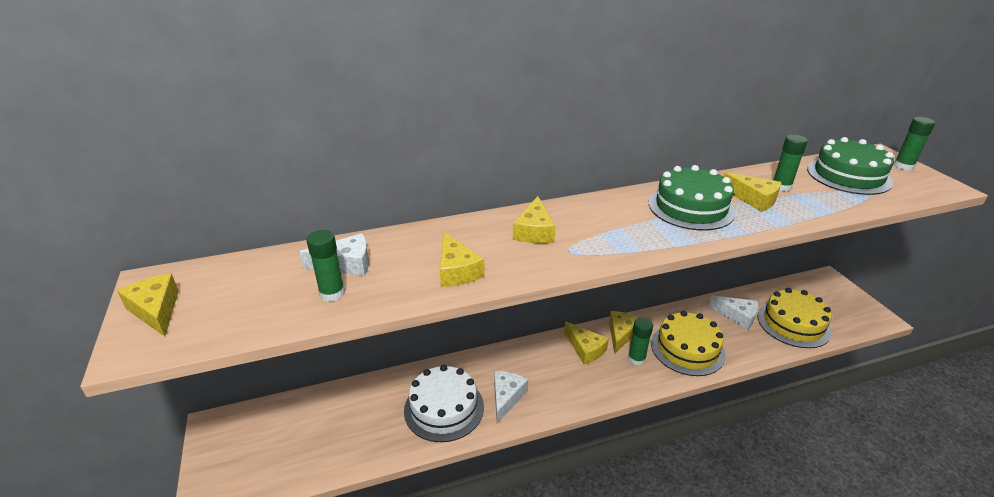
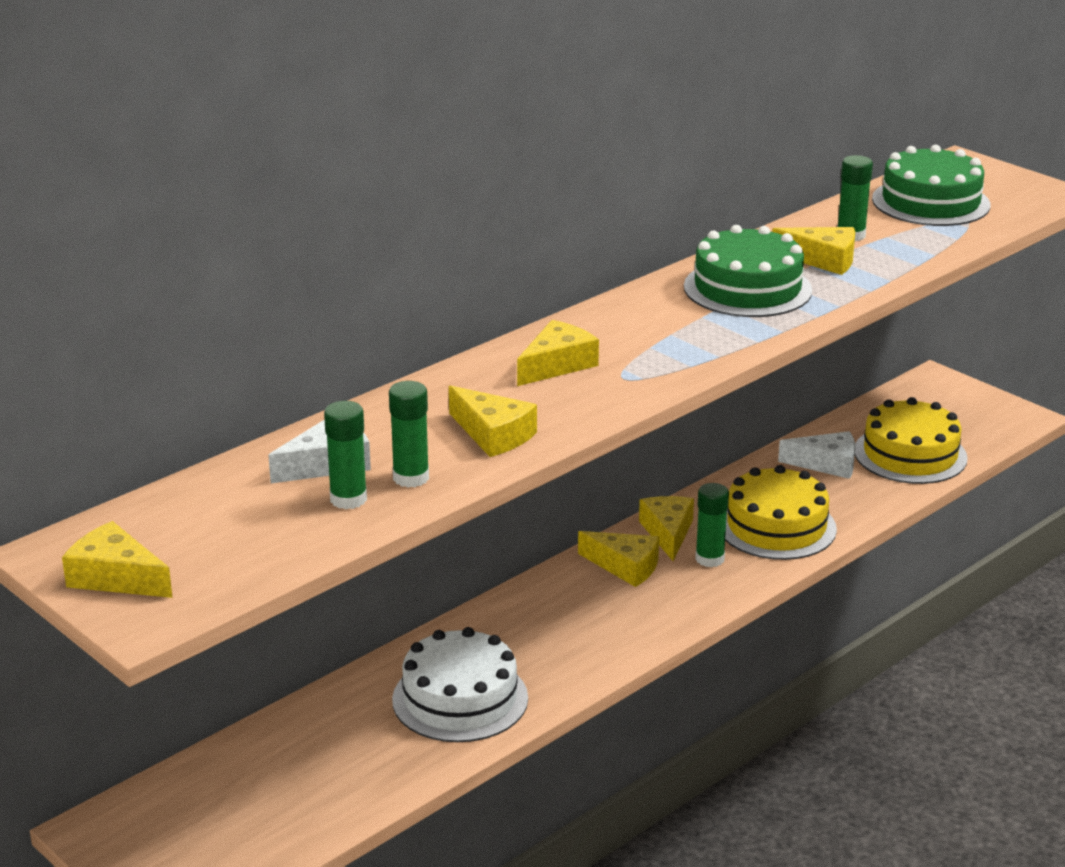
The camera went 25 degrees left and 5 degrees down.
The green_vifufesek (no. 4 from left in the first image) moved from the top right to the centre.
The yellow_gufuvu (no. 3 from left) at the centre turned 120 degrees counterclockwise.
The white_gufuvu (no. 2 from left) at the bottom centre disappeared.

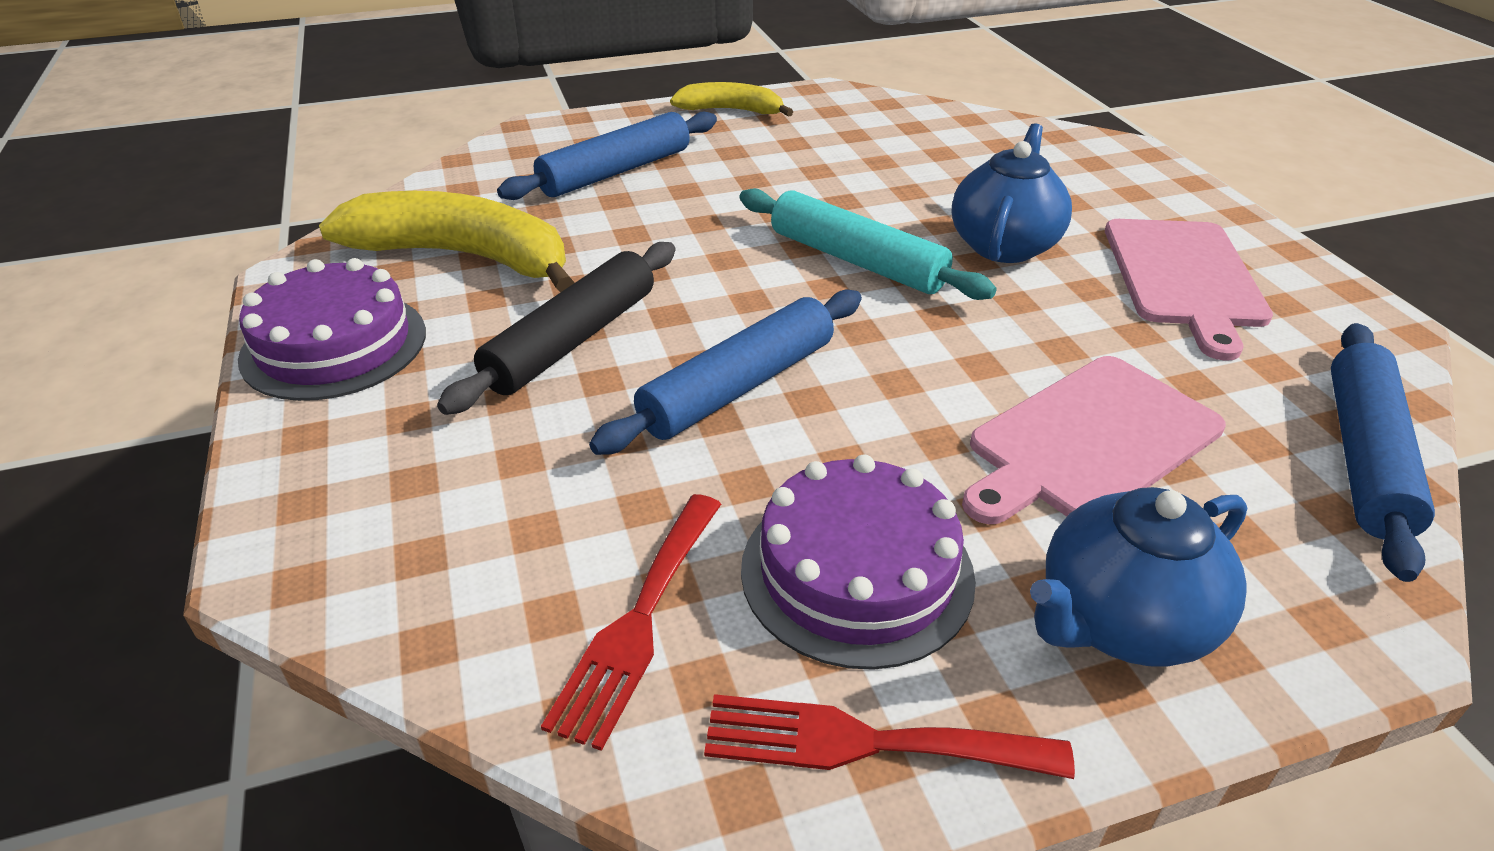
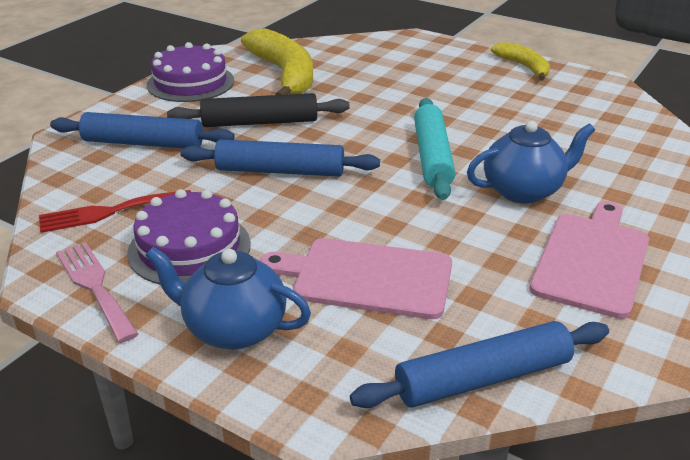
The camera went 50 degrees right and 5 degrees down.
The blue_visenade (no. 1 from left) moved from the top centre to the top left.
The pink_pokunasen (no. 2 from left) at the middle right turned 150 degrees clockwise.
The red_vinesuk (no. 2 from left) at the bottom centre became the pink_vinesuk at the middle left.

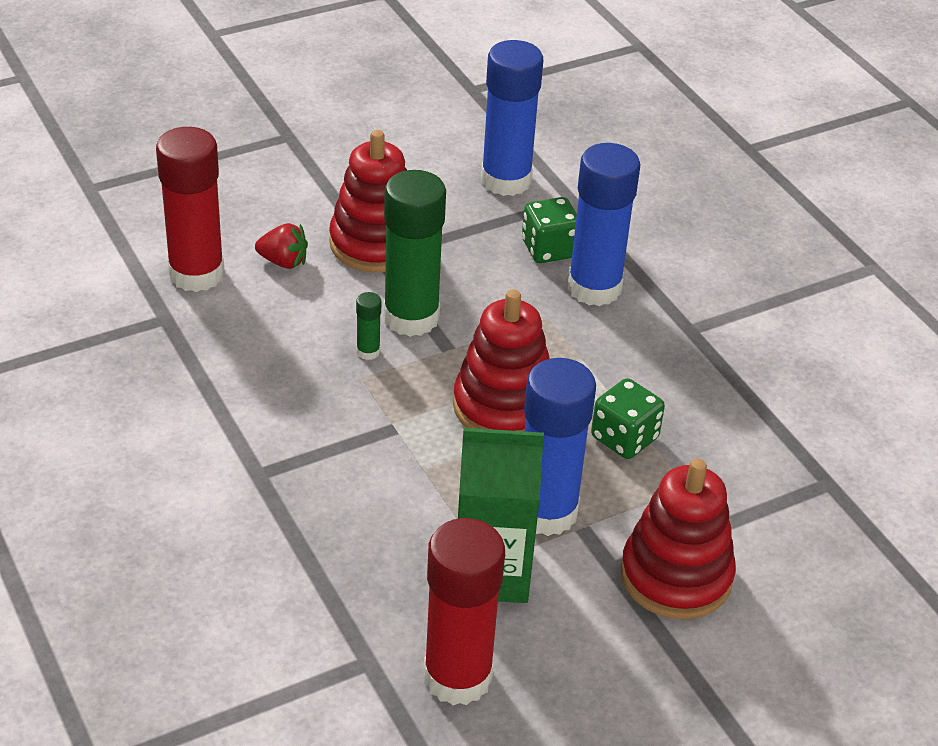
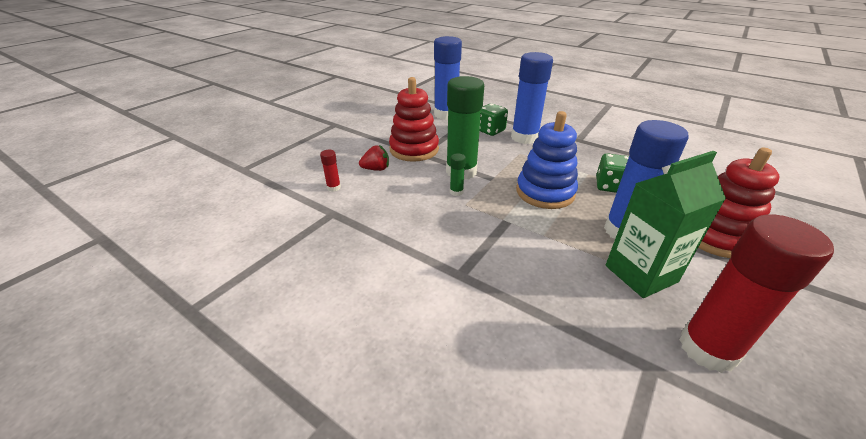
The camera went 25 degrees left and 5 degrees down.
The red_vifufesek (no. 1 from left) at the top left changed to 0.41 times the size.
The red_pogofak (no. 2 from left) at the centre became the blue_pogofak at the centre.

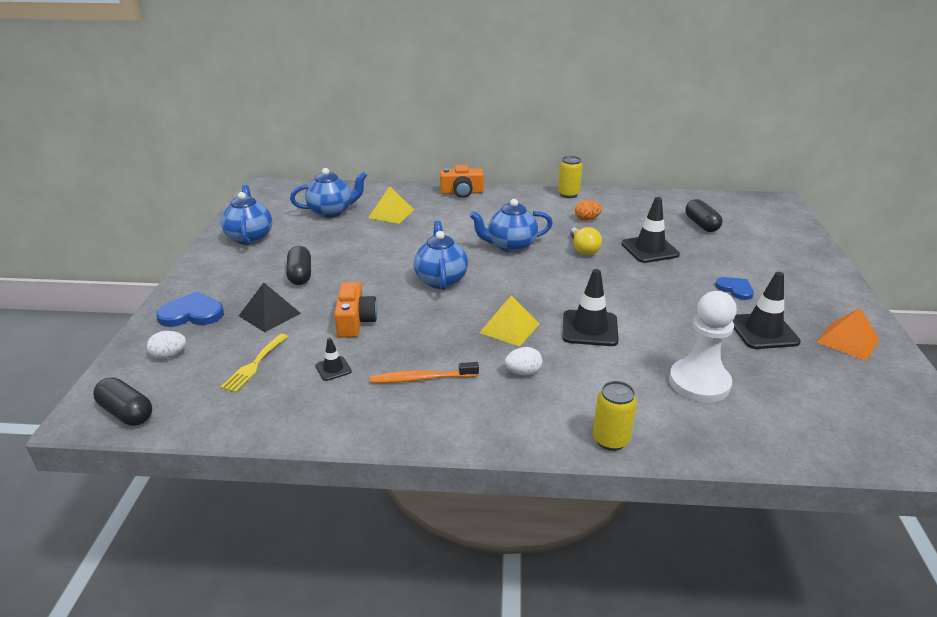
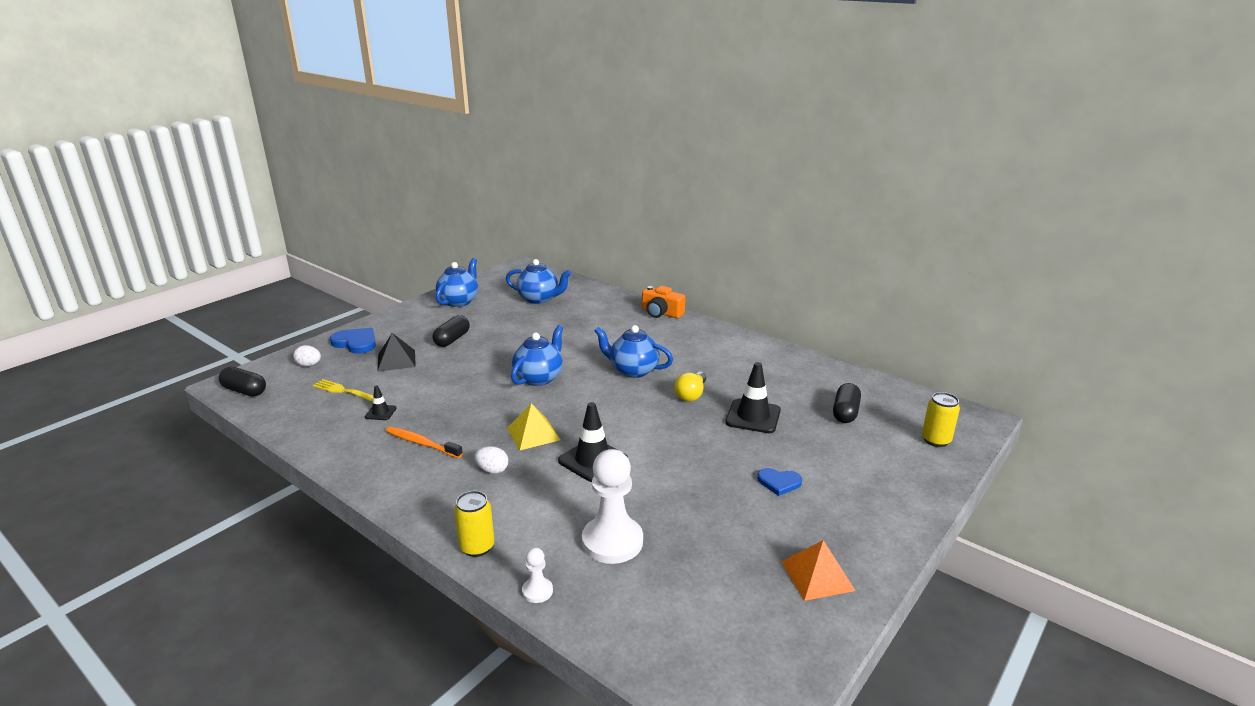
The camera went 35 degrees right and 5 degrees down.
The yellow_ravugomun (no. 1 from left in the first image) moved from the top centre to the middle right.
The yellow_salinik (no. 1 from left) at the top centre disappeared.
The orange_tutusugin at the centre disappeared.
The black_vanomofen (no. 4 from left) at the middle right disappeared.
The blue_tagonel (no. 2 from left) at the middle right turned 105 degrees clockwise.
The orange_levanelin (no. 1 from left) at the centre disappeared.
The yellow_vinesuk at the middle left turned 60 degrees clockwise.
The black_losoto (no. 1 from left) at the middle left turned 45 degrees counterclockwise.
The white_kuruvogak (no. 1 from left) at the bottom centre appeared.

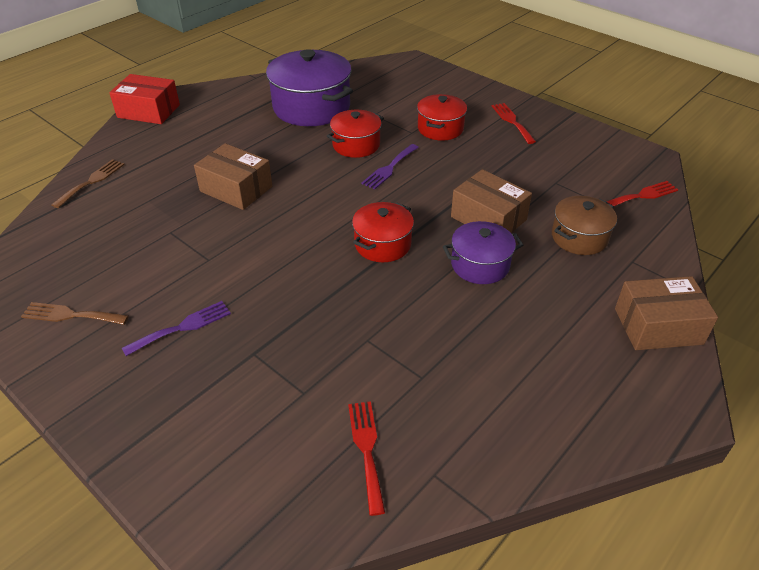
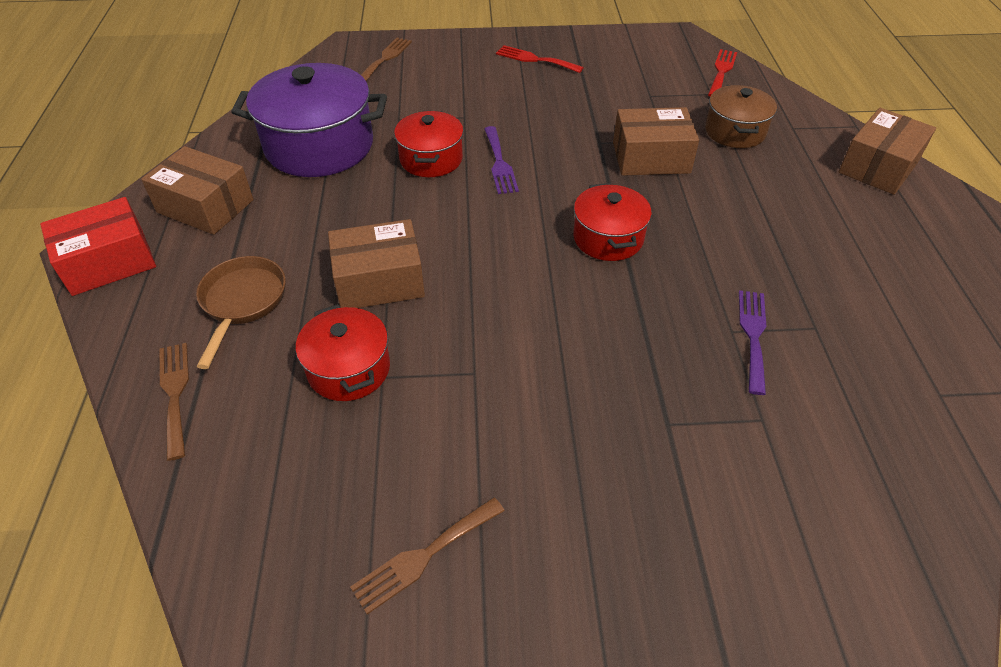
The camera went 45 degrees left and 5 degrees up.
The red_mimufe (no. 3 from left in the first image) moved from the top centre to the centre.
The purple_mimufe (no. 2 from left) at the centre disappeared.
The purple_vinesuk (no. 1 from left in the first image) moved from the middle left to the middle right.
The red_vinesuk (no. 1 from left) at the bottom centre disappeared.
The brown_vinesuk (no. 2 from left) at the top centre appeared.
The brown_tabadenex (no. 1 from left) at the top left appeared.
The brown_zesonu at the middle left appeared.

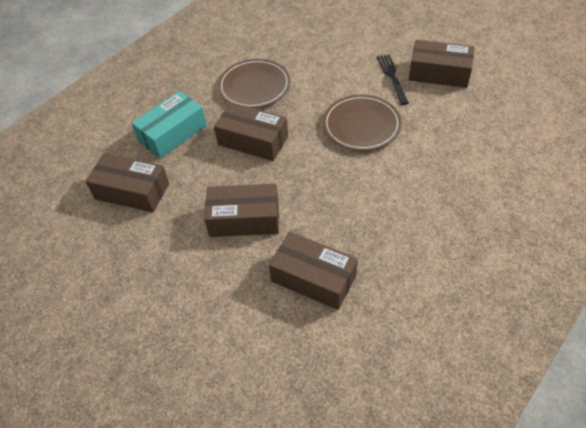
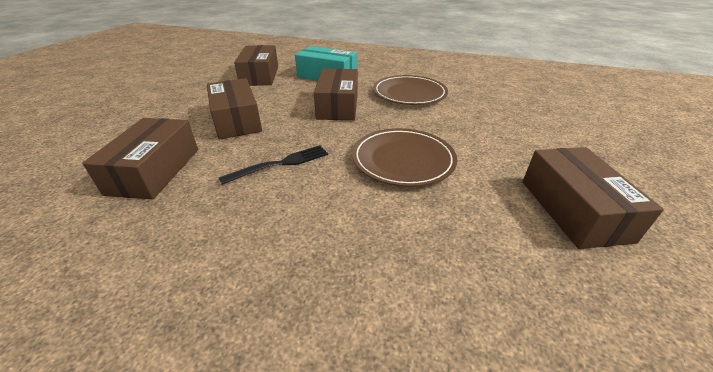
The camera went 65 degrees right and 15 degrees down.
The black_vinesuk moved from the top right to the centre.

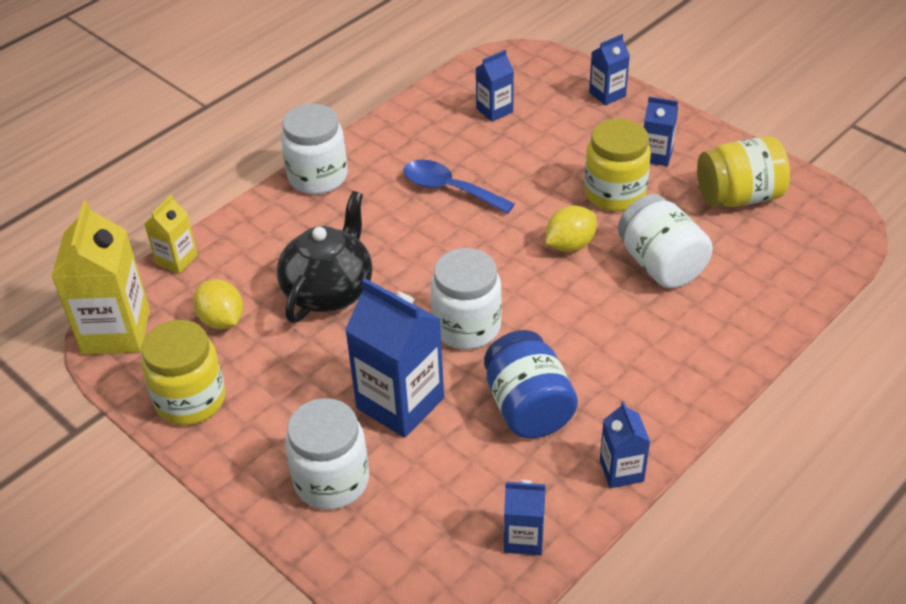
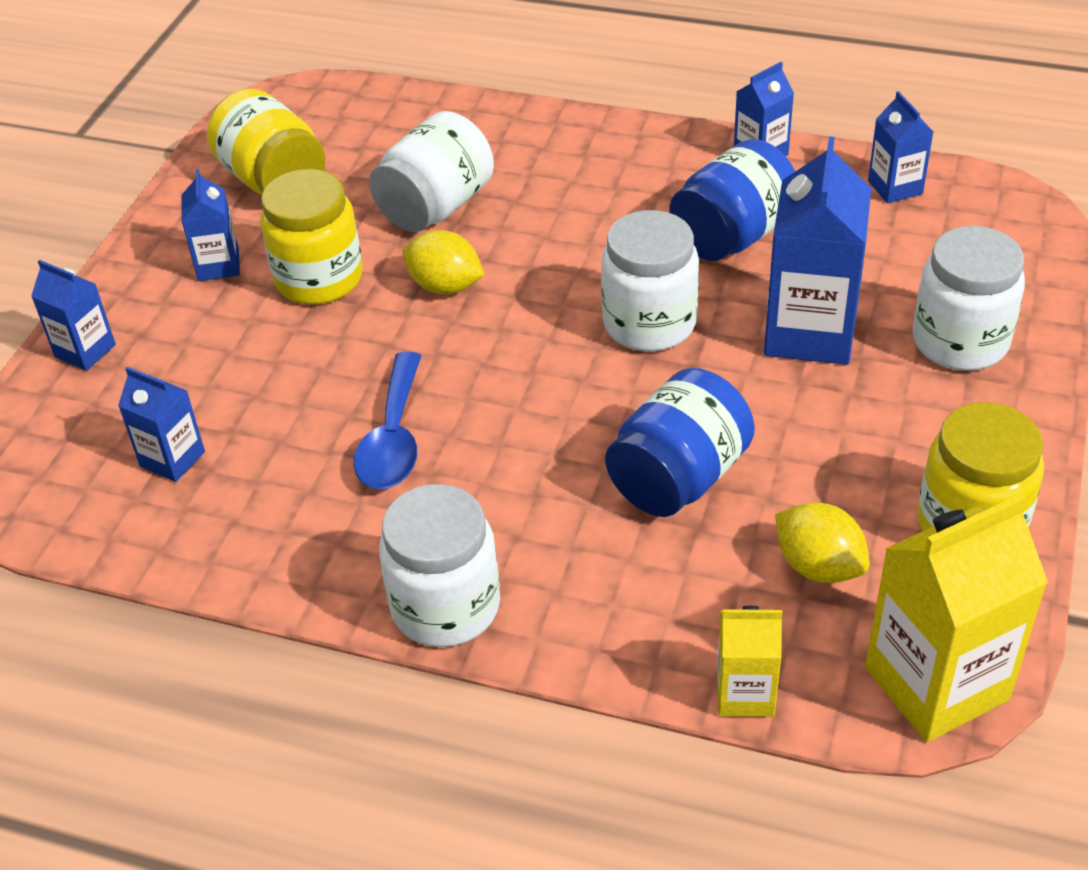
The camera went 115 degrees left and 0 degrees up.
The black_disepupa at the centre was replaced by the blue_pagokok (no. 1 from left) at the centre.
The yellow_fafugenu (no. 1 from left in the first image) at the middle left turned 75 degrees counterclockwise.

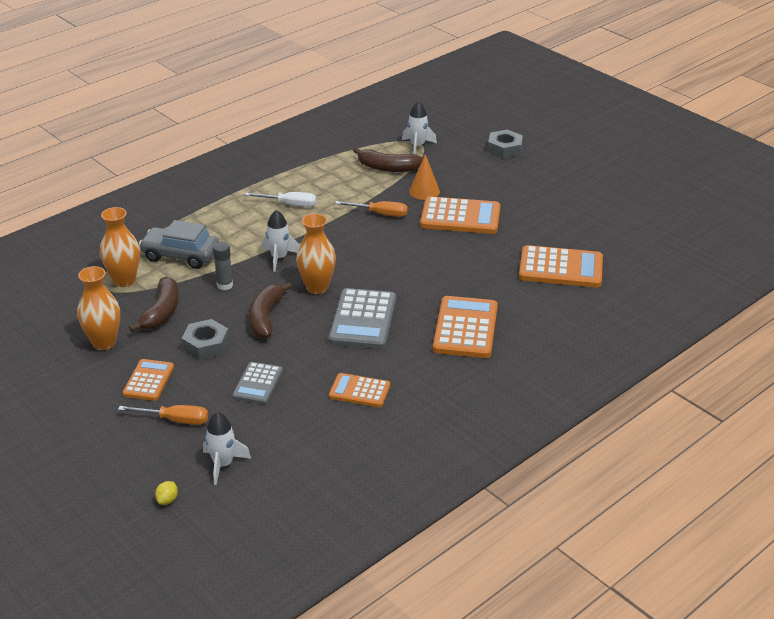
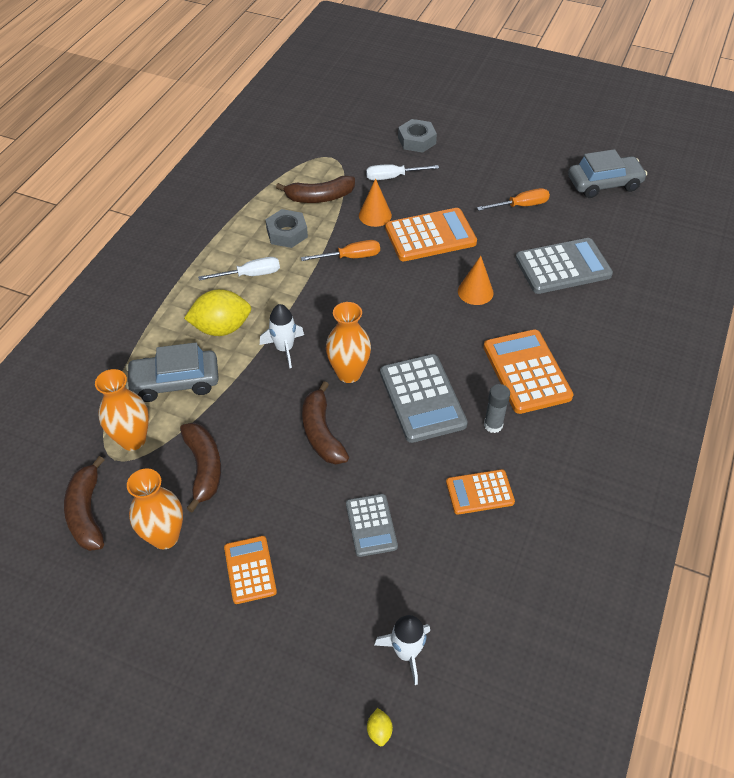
The camera went 25 degrees left and 15 degrees up.
The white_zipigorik (no. 3 from left) at the top centre disappeared.
The grey_vifufesek moved from the middle left to the middle right.
The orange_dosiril (no. 5 from left) at the middle right became the grey_dosiril (no. 3 from left) at the middle right.
The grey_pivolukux (no. 1 from left) moved from the middle left to the top centre.
The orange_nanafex (no. 1 from left in the first image) moved from the bottom left to the top right.
The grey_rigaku (no. 2 from left) at the top right appeared.
The white_nanafex (no. 2 from left) at the top centre appeared.
The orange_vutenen (no. 2 from left) at the centre appeared.
The yellow_fafugenu (no. 1 from left) at the middle left appeared.
The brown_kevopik (no. 1 from left) at the middle left appeared.

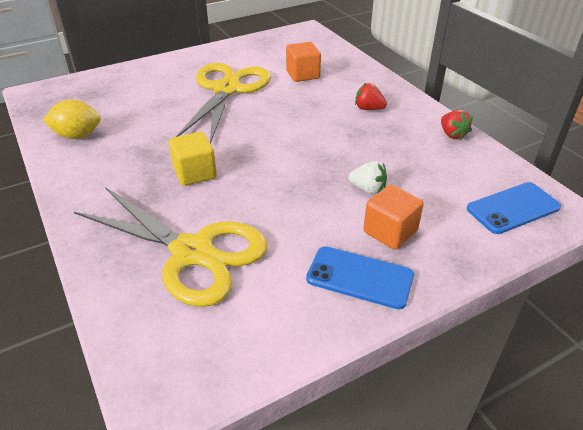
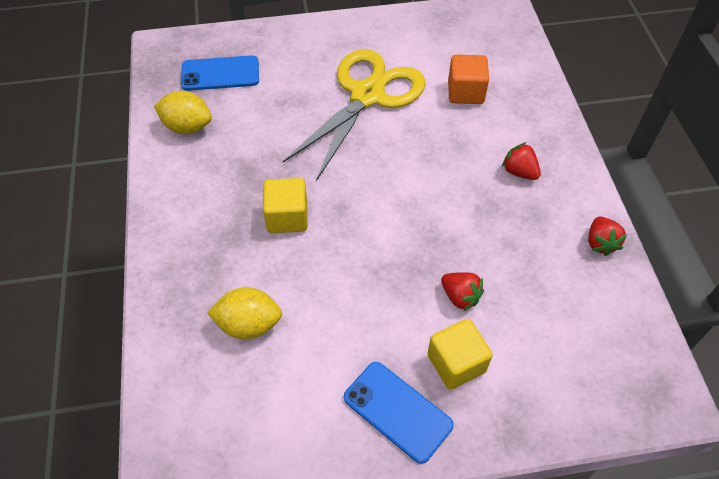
The camera went 20 degrees right and 15 degrees up.
The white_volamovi at the centre became the red_volamovi (no. 1 from left) at the centre.
The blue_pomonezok (no. 2 from left in the first image) moved from the middle right to the top left.
The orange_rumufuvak (no. 2 from left) at the middle right became the yellow_rumufuvak (no. 2 from left) at the bottom centre.
The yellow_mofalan (no. 1 from left) at the middle left was replaced by the yellow_fafugenu (no. 2 from left) at the centre.

